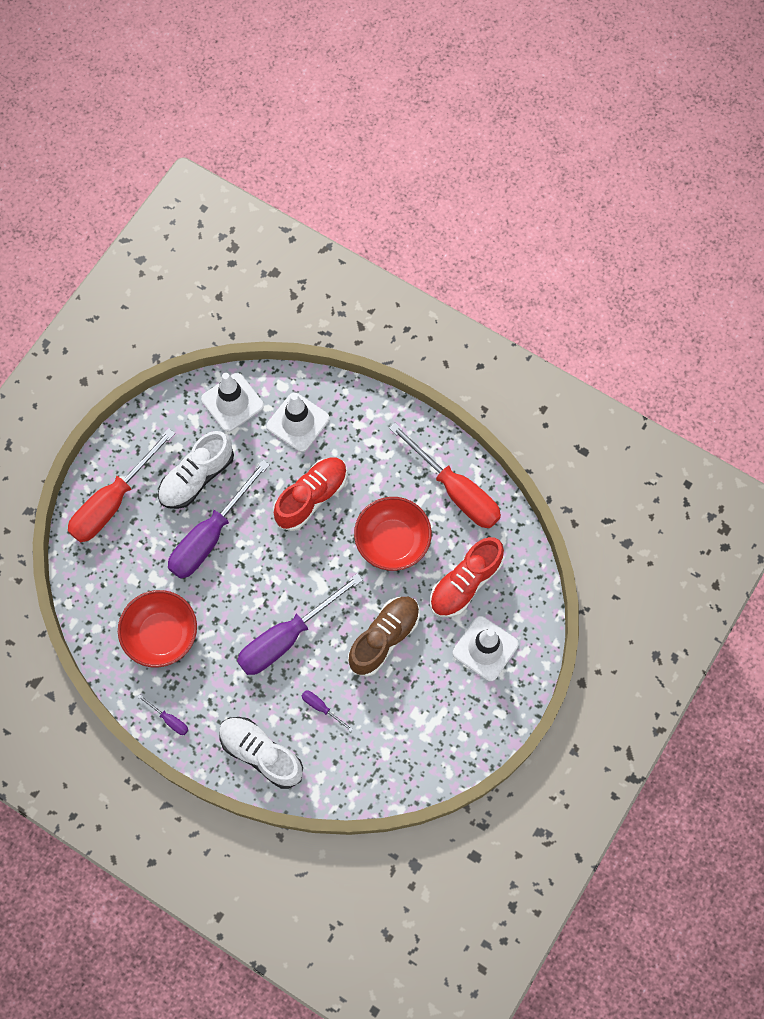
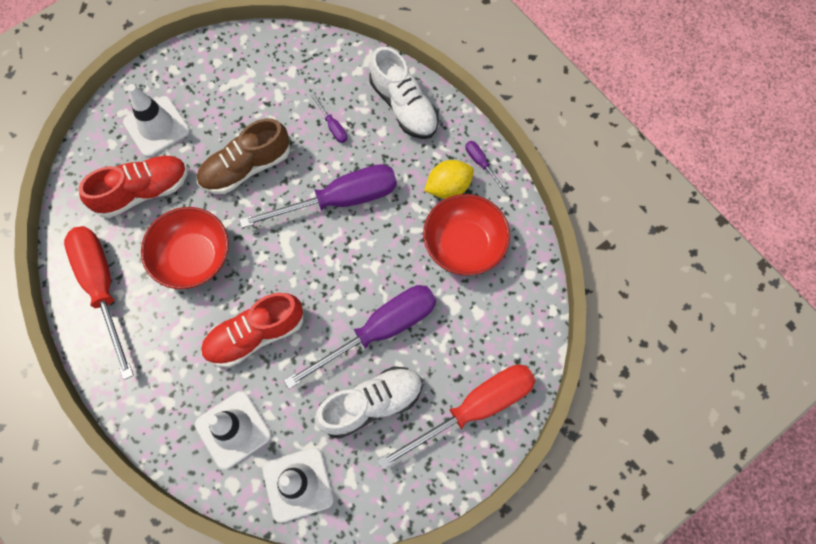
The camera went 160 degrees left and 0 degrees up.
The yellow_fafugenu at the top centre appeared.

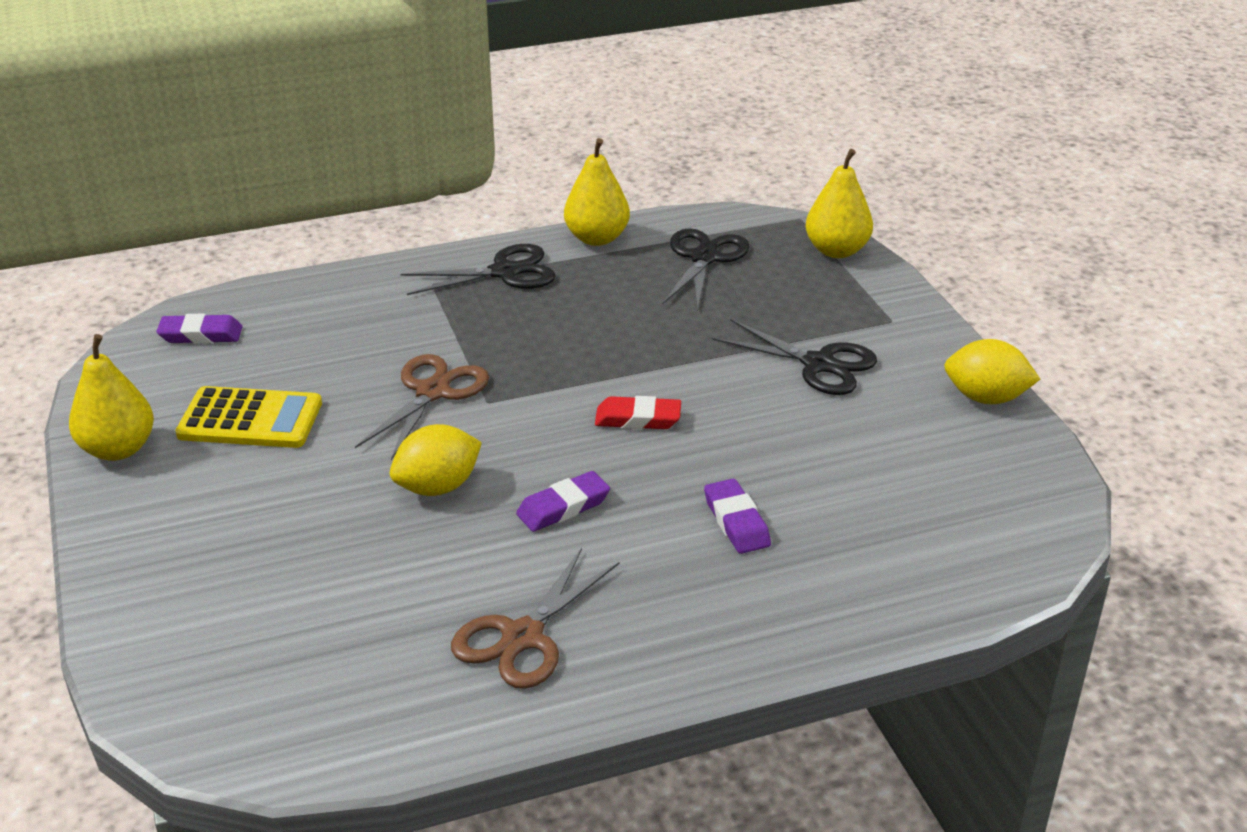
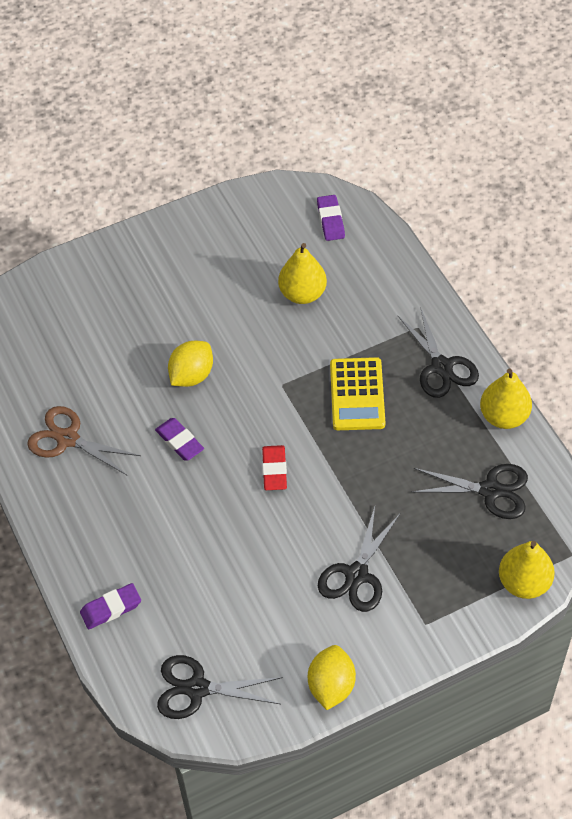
The camera went 85 degrees right and 20 degrees up.
The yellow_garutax (no. 1 from left) moved from the middle left to the centre.
The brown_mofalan (no. 1 from left) at the centre disappeared.
The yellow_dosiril moved from the middle left to the centre.
The yellow_fafugenu (no. 1 from left) at the centre turned 75 degrees clockwise.
The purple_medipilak (no. 3 from left in the first image) moved from the centre to the bottom left.
The black_mofalan (no. 1 from left) at the bottom centre appeared.

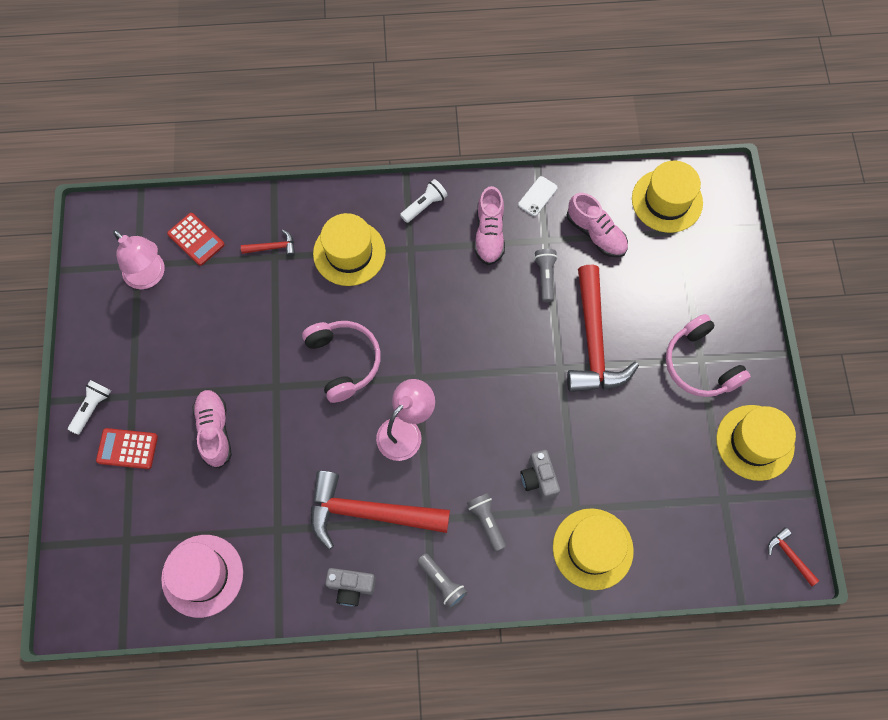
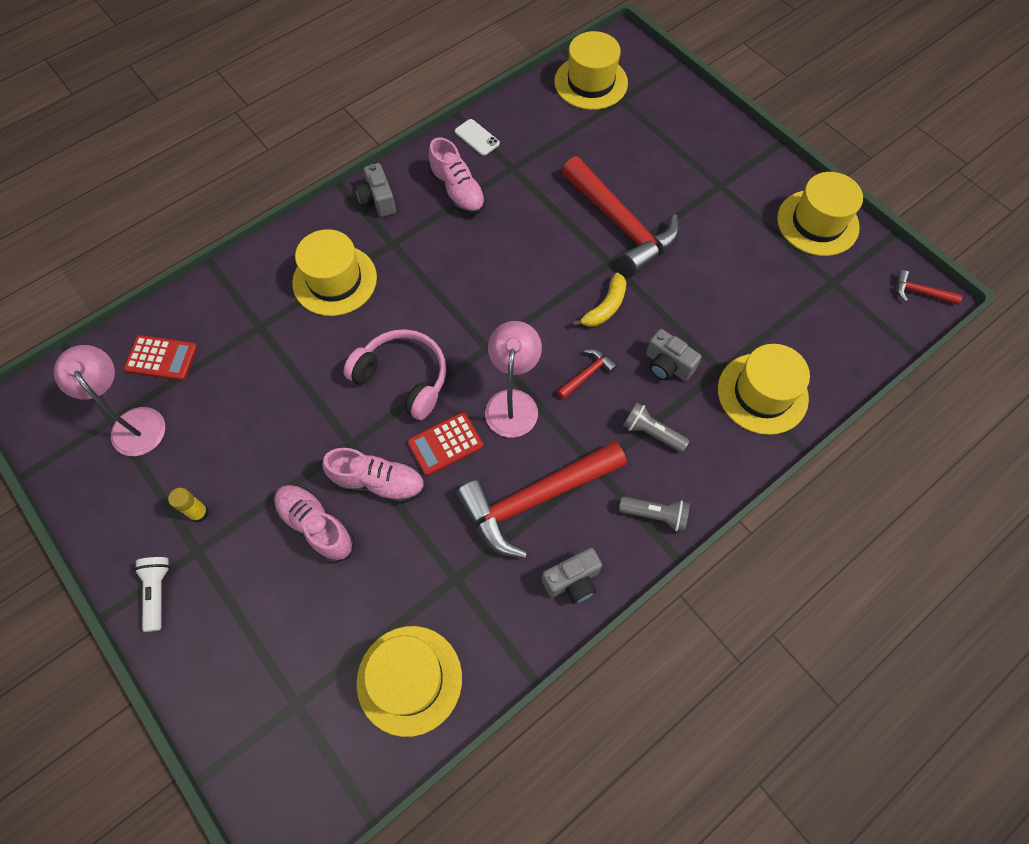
The camera went 35 degrees left and 5 degrees down.
The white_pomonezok at the top centre turned 45 degrees counterclockwise.
The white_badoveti (no. 2 from left) at the top centre was replaced by the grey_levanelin (no. 1 from left) at the top centre.
The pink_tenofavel (no. 3 from left in the first image) moved from the top right to the centre.
The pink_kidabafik (no. 1 from left) at the middle left turned 135 degrees counterclockwise.
The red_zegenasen (no. 1 from left in the first image) moved from the middle left to the centre.
The grey_badoveti (no. 3 from left) at the centre disappeared.
The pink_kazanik (no. 2 from left) at the middle right disappeared.
The red_dosiril (no. 1 from left in the first image) moved from the middle left to the centre.
The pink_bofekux at the bottom left became the yellow_bofekux (no. 2 from left) at the bottom centre.
The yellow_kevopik at the centre appeared.
The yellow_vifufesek at the middle left appeared.

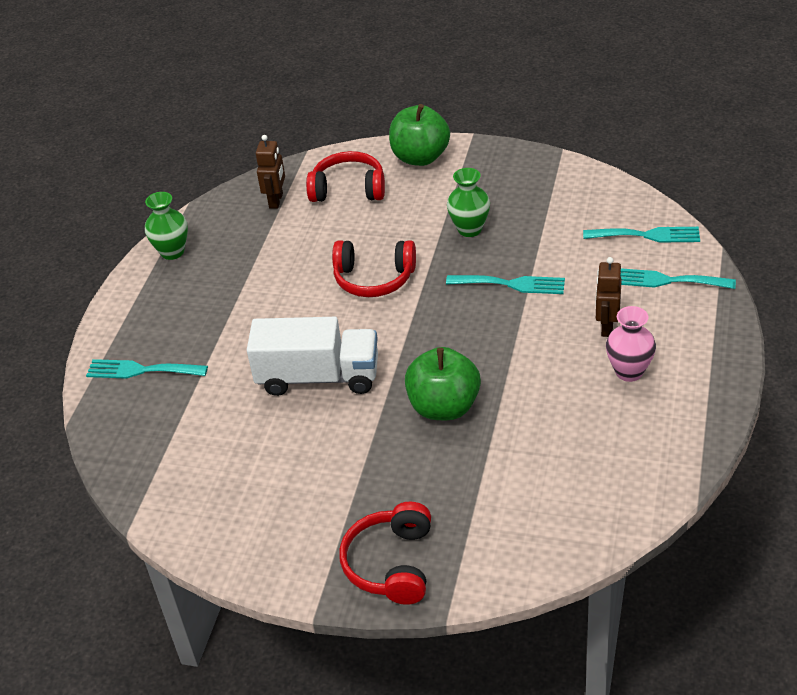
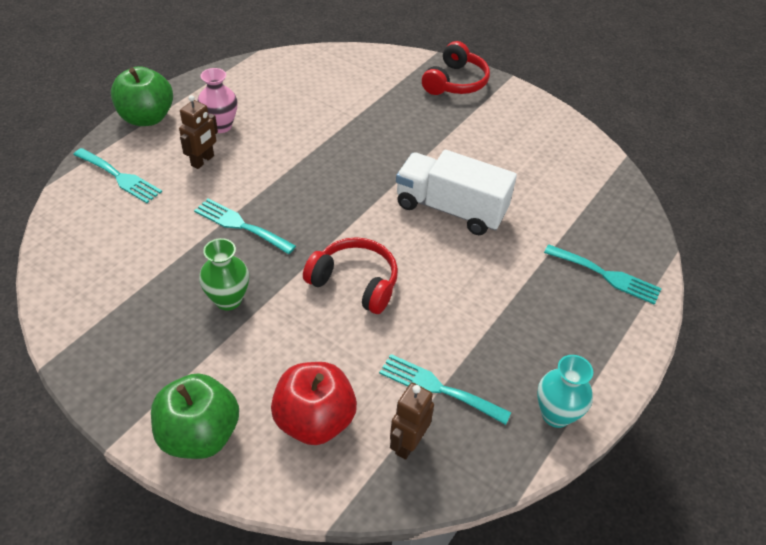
The camera went 165 degrees left and 5 degrees up.
The red_kazanik (no. 1 from left) at the top centre was replaced by the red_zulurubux at the bottom centre.
The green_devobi (no. 1 from left) at the top left became the turquoise_devobi at the bottom right.
The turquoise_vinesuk (no. 3 from left) moved from the middle right to the bottom centre.
The green_zulurubux (no. 2 from left in the first image) moved from the centre to the top left.

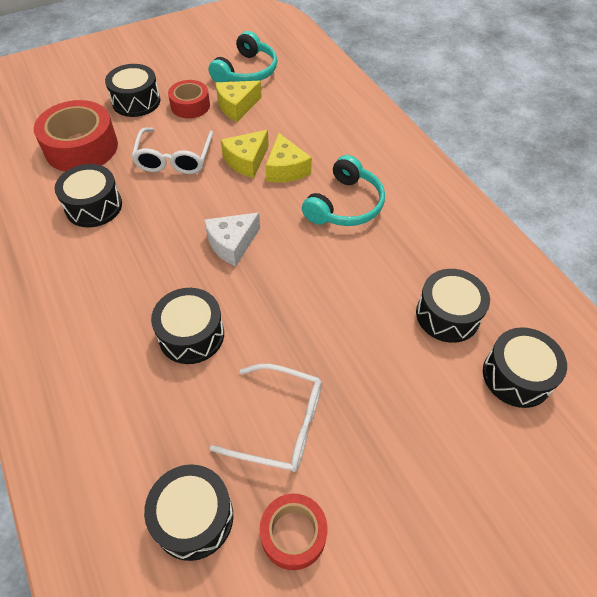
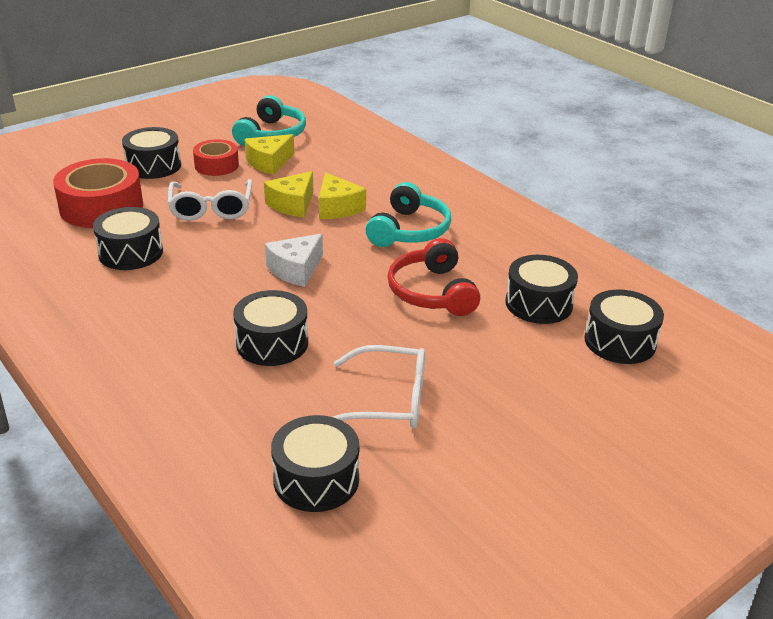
The camera went 10 degrees left and 20 degrees down.
The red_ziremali (no. 3 from left) at the bottom centre disappeared.
The red_kazanik at the centre appeared.

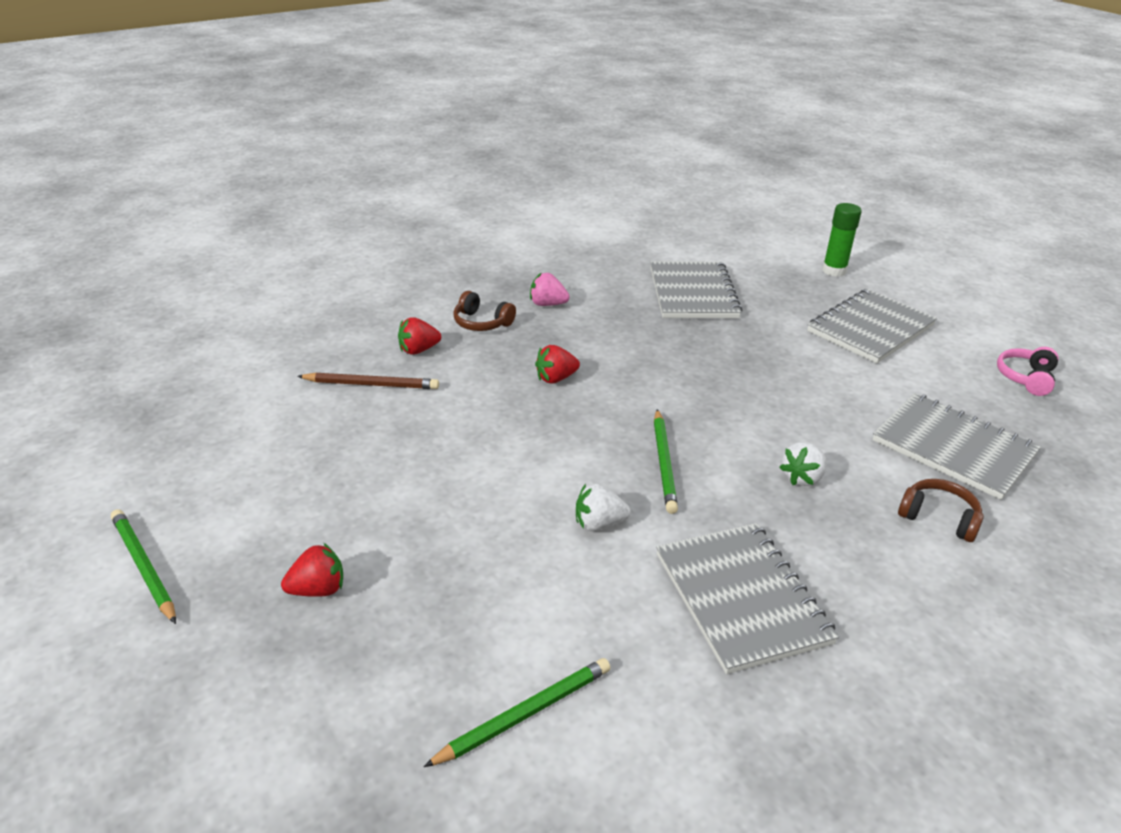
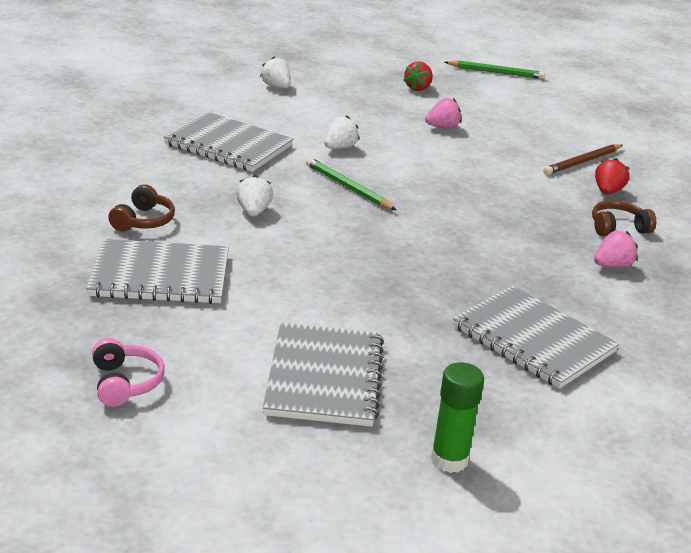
The camera went 135 degrees right and 5 degrees down.
The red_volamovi (no. 3 from left) at the centre disappeared.
The brown_kazanik (no. 2 from left in the first image) at the middle right turned 60 degrees counterclockwise.
The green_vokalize (no. 2 from left) at the bottom centre was replaced by the white_volamovi (no. 2 from left) at the top centre.
The pink_volamovi (no. 1 from left) at the top centre appeared.

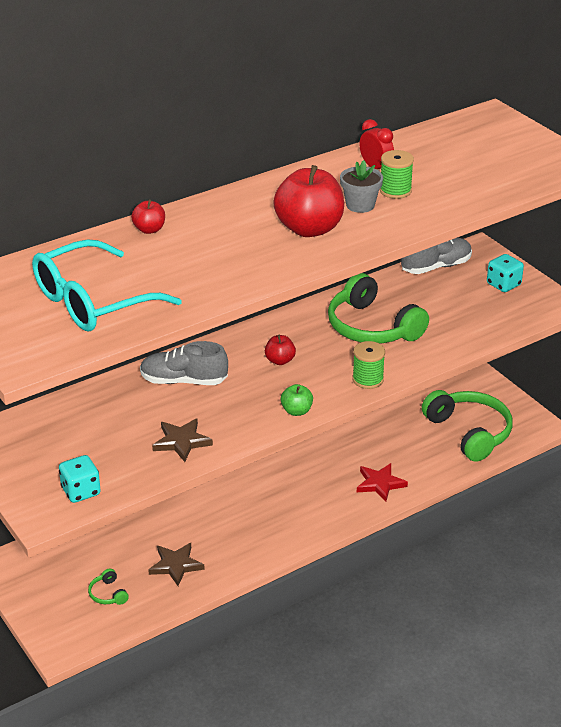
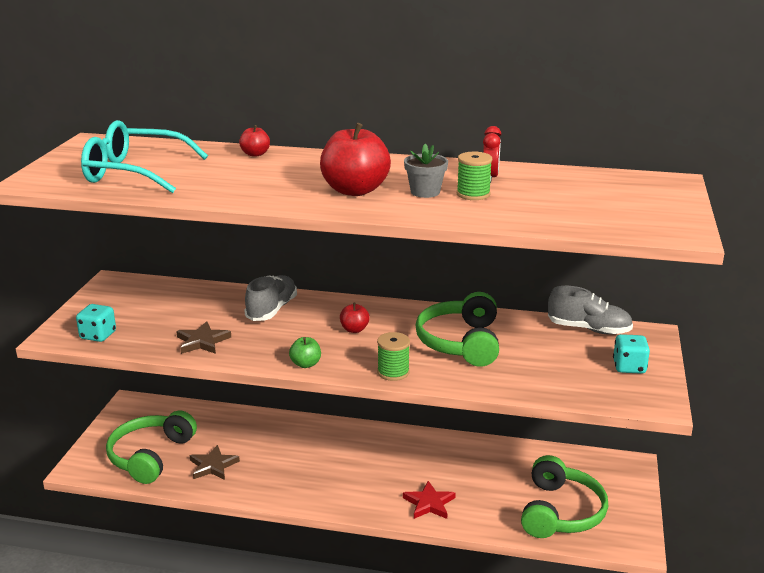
The camera went 45 degrees right and 10 degrees down.
The grey_tenofavel (no. 1 from left) at the middle left turned 60 degrees clockwise.
The green_kazanik (no. 1 from left) at the bottom left changed to 2.44 times the size.

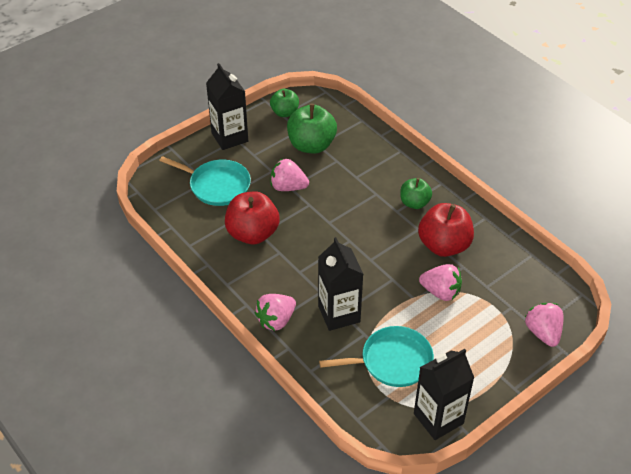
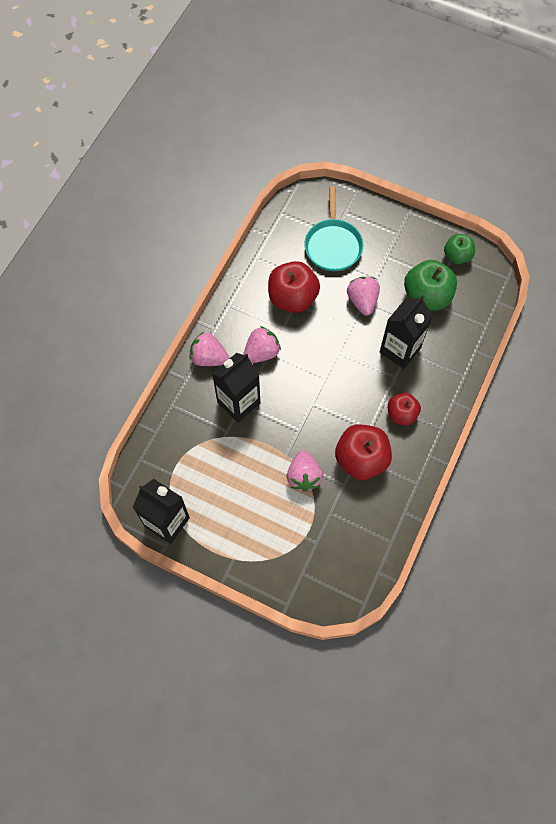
The camera went 65 degrees right and 20 degrees up.
The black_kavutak (no. 1 from left in the first image) moved from the top centre to the middle right.
The green_zulurubux (no. 3 from left) at the centre became the red_zulurubux (no. 3 from left) at the middle right.
The pink_volamovi (no. 4 from left in the first image) moved from the bottom right to the centre.
The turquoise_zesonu (no. 2 from left) at the bottom centre disappeared.

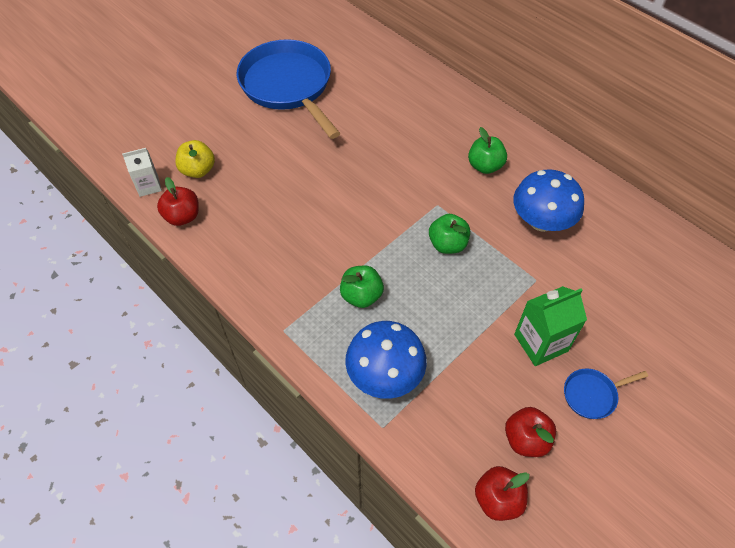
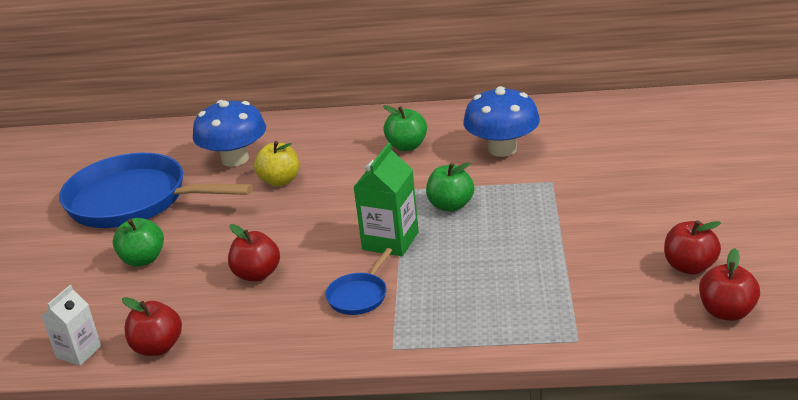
The camera went 40 degrees left and 25 degrees down.
The yellow_zulurubux moved from the top left to the centre.
The green_zulurubux (no. 1 from left) moved from the centre to the middle left.
The green_kavutak moved from the middle right to the centre.
The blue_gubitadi (no. 1 from left) moved from the centre to the top left.
The blue_zesonu (no. 2 from left) moved from the bottom right to the bottom centre.
The red_zulurubux (no. 2 from left) at the middle left appeared.

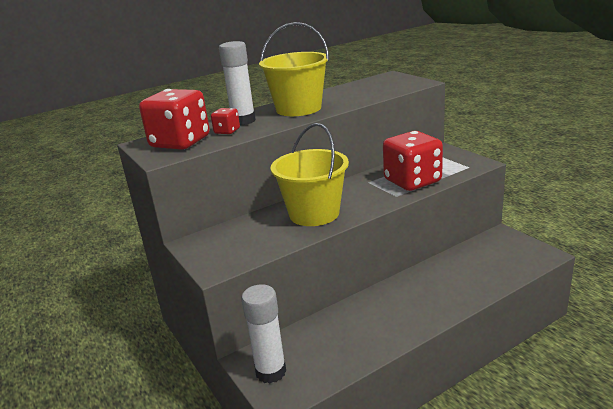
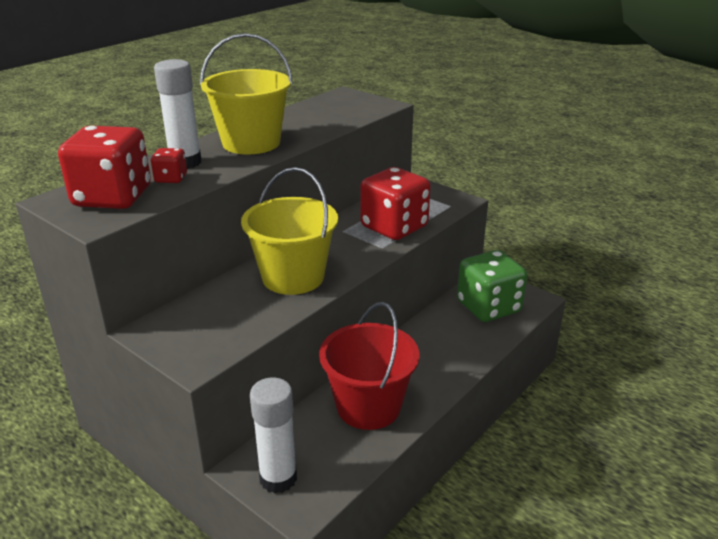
The camera went 20 degrees left and 5 degrees up.
The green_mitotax at the middle right appeared.
The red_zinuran at the bottom centre appeared.

